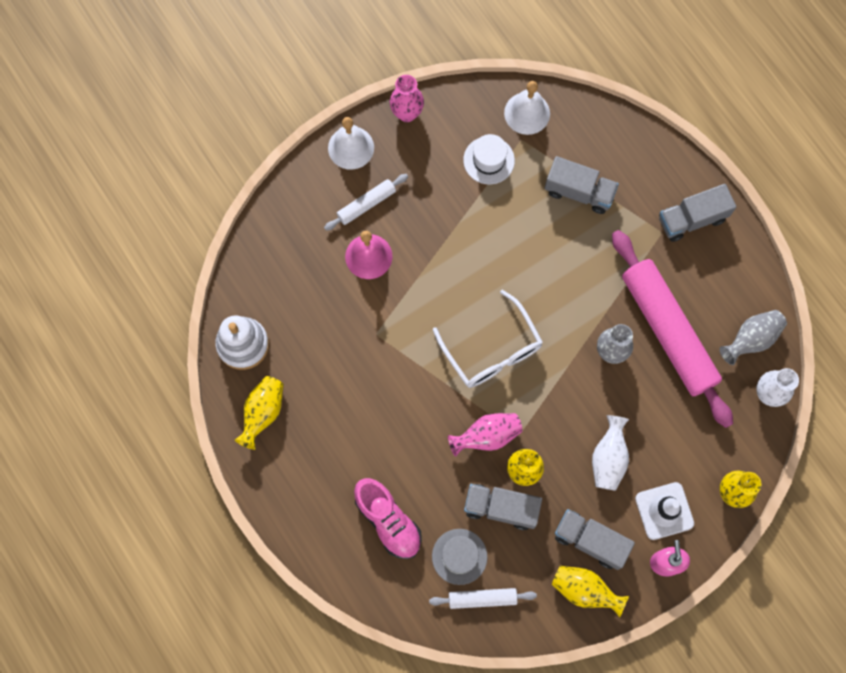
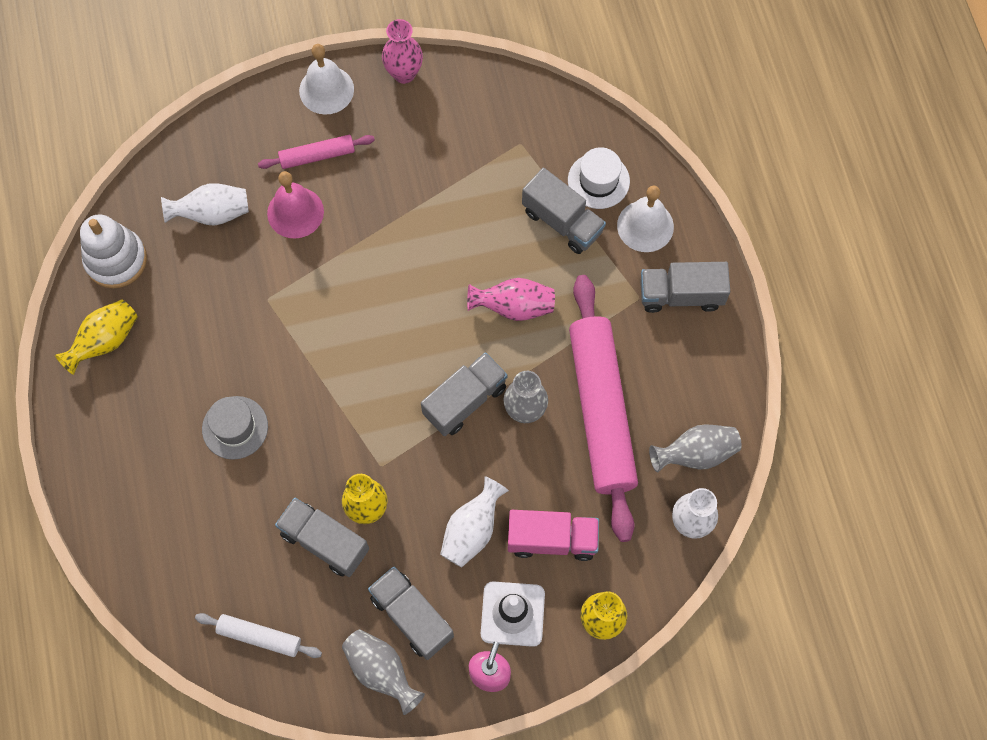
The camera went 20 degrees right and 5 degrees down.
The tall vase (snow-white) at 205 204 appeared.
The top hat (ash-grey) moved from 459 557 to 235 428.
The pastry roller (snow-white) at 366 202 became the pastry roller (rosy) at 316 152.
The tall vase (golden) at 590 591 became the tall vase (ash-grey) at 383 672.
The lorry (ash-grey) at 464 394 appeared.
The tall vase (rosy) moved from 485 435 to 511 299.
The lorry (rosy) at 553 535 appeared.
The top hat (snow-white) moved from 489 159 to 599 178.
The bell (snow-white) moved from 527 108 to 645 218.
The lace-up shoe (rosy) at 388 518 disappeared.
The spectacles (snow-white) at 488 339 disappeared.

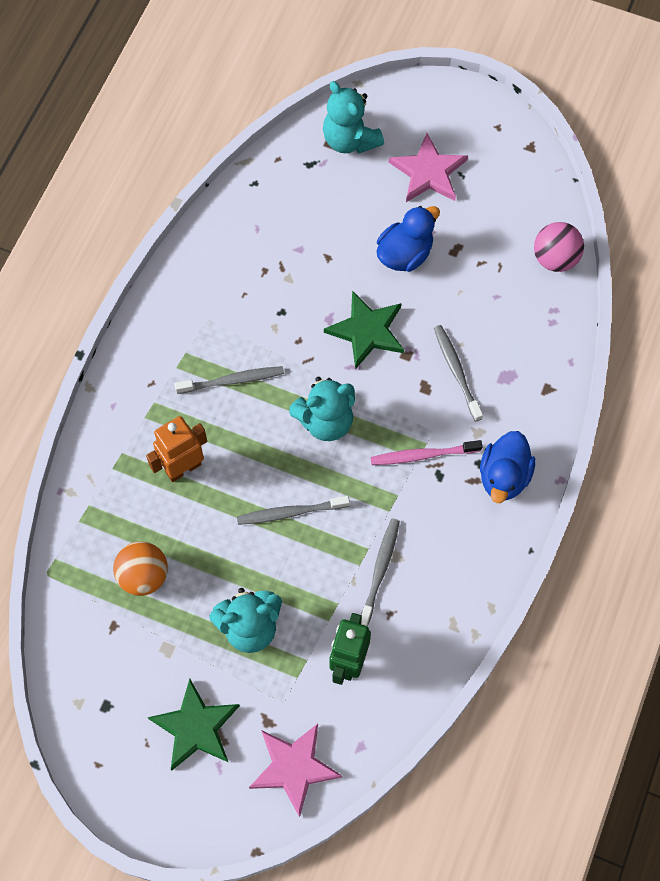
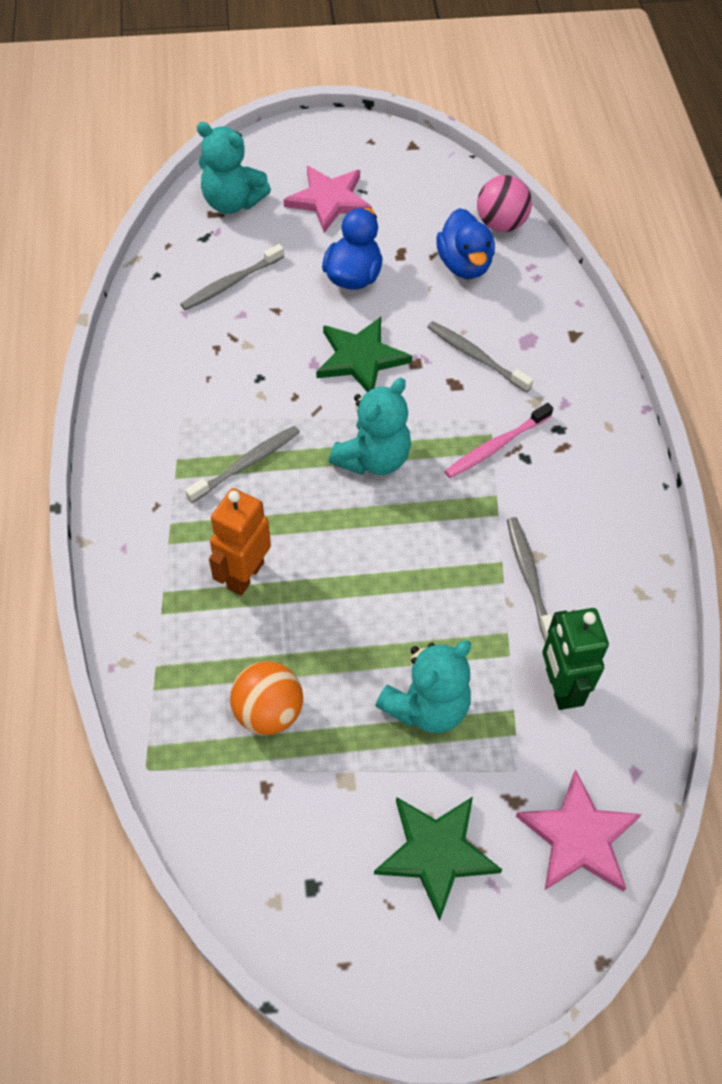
The camera went 30 degrees left and 10 degrees down.
The tooth brush (ash-grey) moved from 293 510 to 232 277.
The toy duck (cobalt) moved from 508 467 to 465 243.

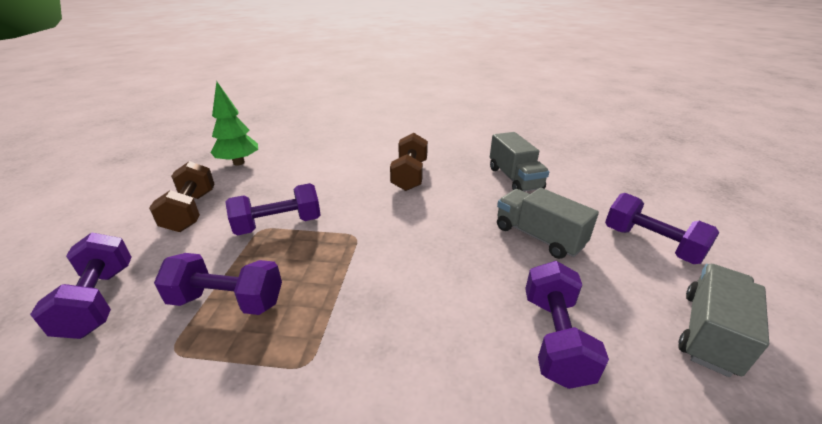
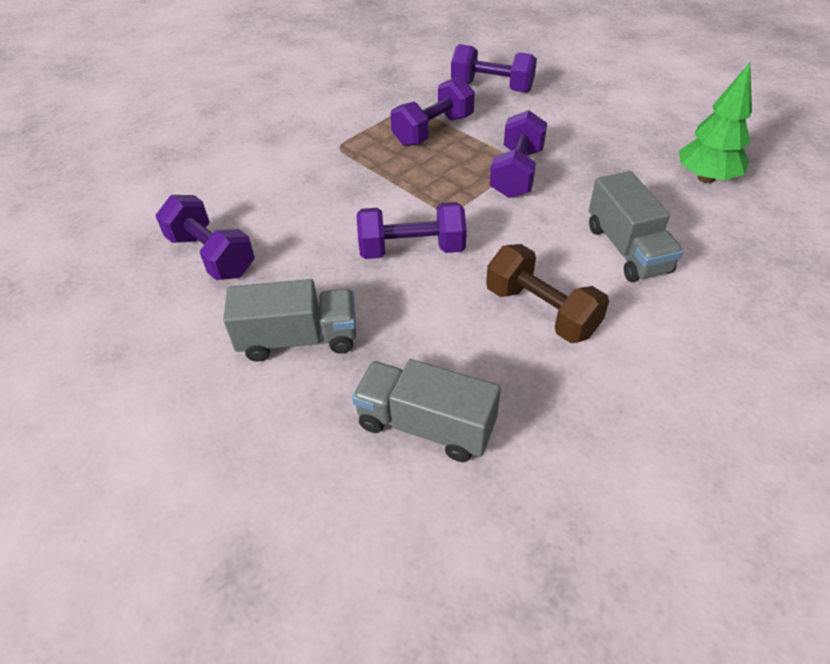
The camera went 130 degrees right and 15 degrees up.
The dumbbell (purple) moved from 662 228 to 411 230.
The lorry (ash-grey) moved from 723 320 to 636 226.
The dumbbell (brown) at 182 196 disappeared.

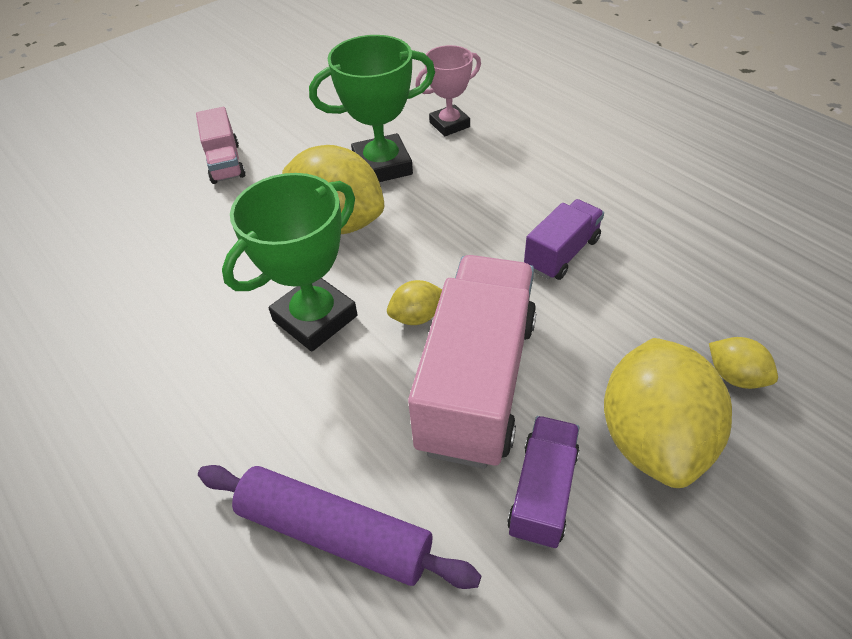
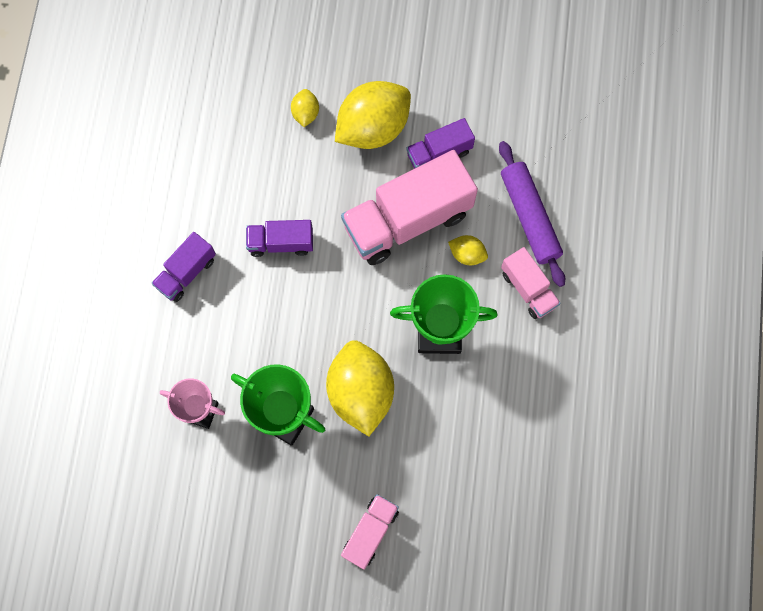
The camera went 135 degrees left and 25 degrees up.
The lorry (purple) at 183 267 appeared.
The lemon (golden) moved from 414 302 to 468 250.
The lorry (rosy) at 531 283 appeared.

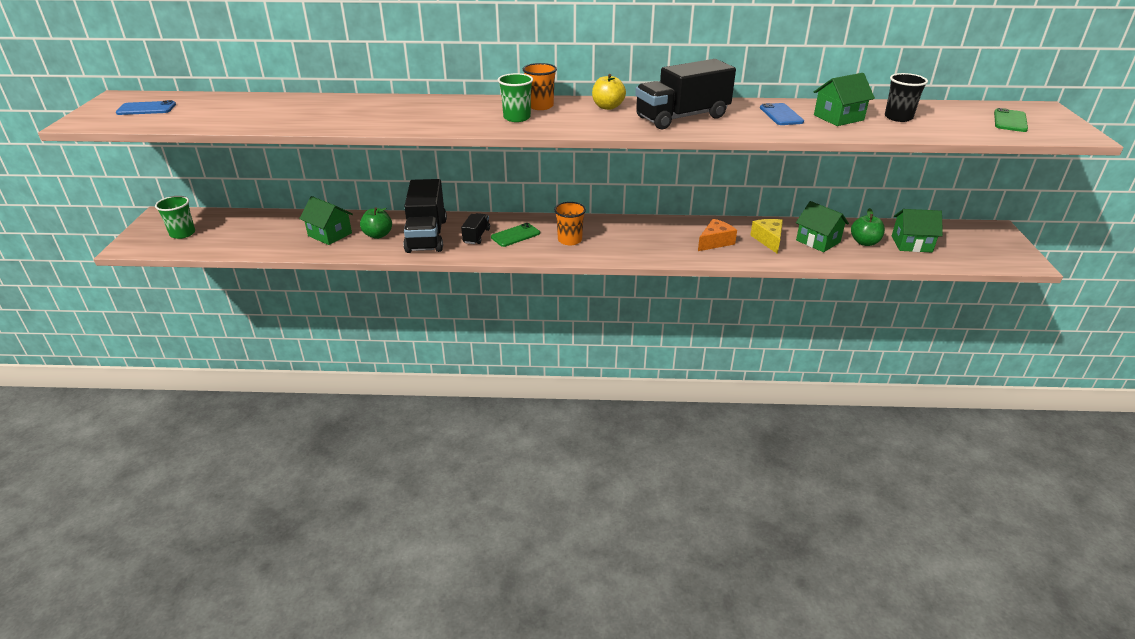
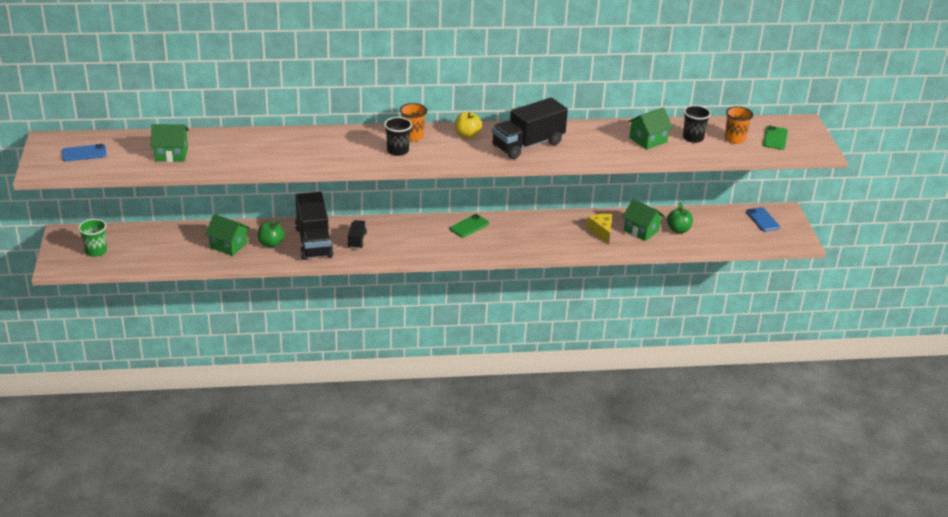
The camera went 10 degrees left and 0 degrees up.
The toy house (green) moved from 917 230 to 170 143.
The beaker (green) at 515 97 became the beaker (jet-black) at 398 136.
The mobile phone (green) moved from 515 235 to 469 226.
The beaker (orange) moved from 570 223 to 739 125.
The mobile phone (cobalt) moved from 782 114 to 763 219.
The cheese wedge (orange) at 717 235 disappeared.

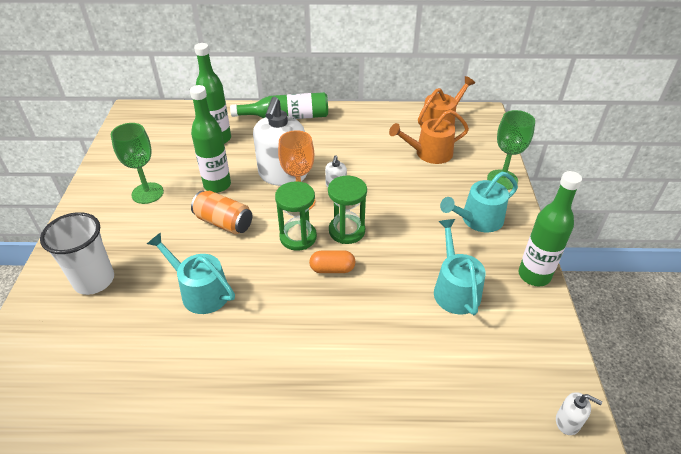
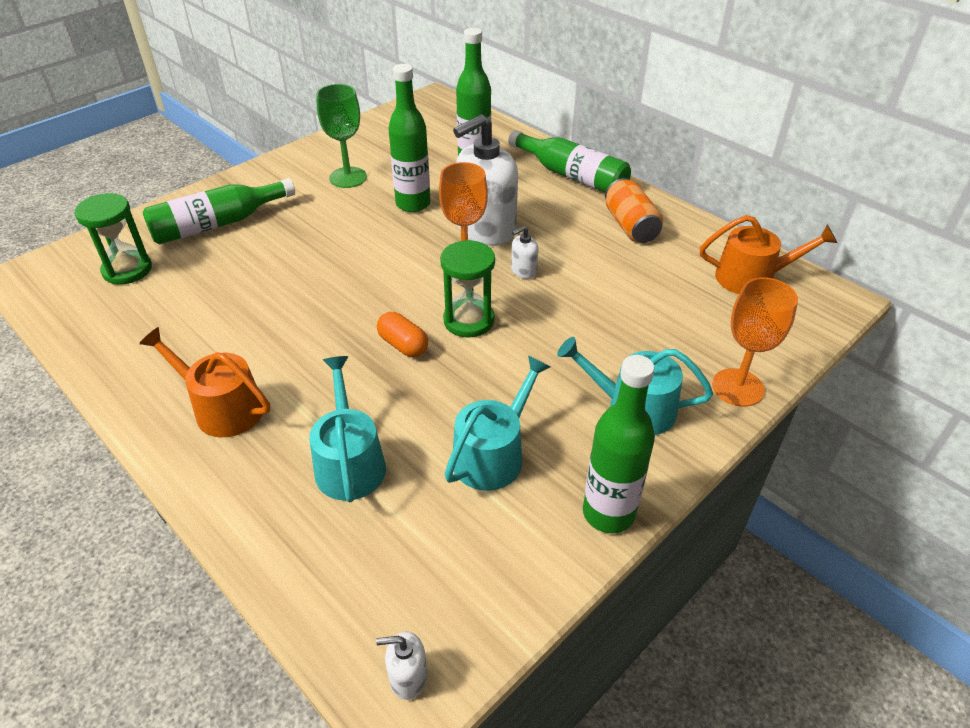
The camera went 45 degrees right and 0 degrees up.
The hourglass (green) moved from 296 216 to 113 239.
The sprinkling can (orange) moved from 429 137 to 204 382.
The beaker (snow-white) at 77 253 was replaced by the flask (green) at 219 211.
The sprinkling can (teal) moved from 191 273 to 347 429.
The soap dispenser (snow-white) at 579 413 turned 105 degrees clockwise.
The can (orange) moved from 221 212 to 634 210.
The goblet (green) at 511 150 became the goblet (orange) at 755 342.

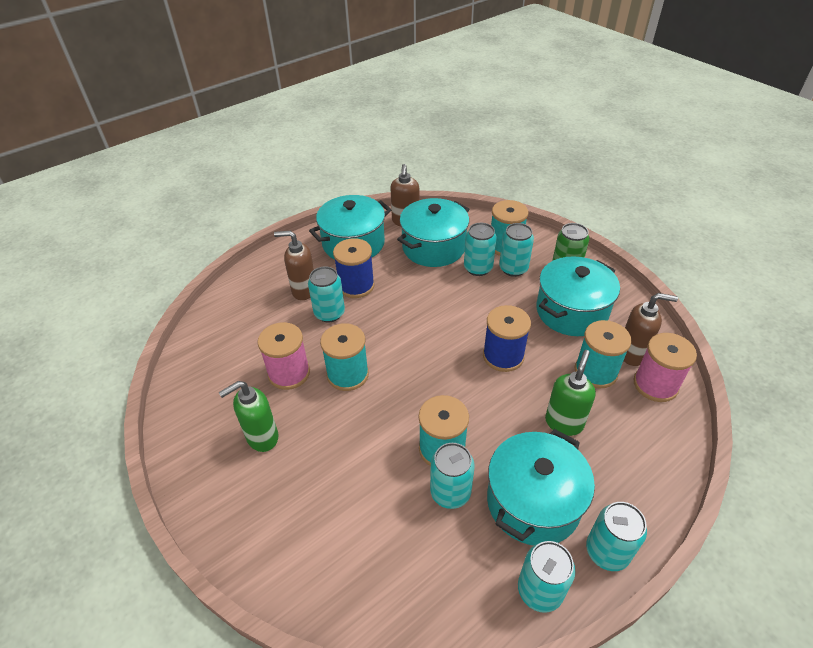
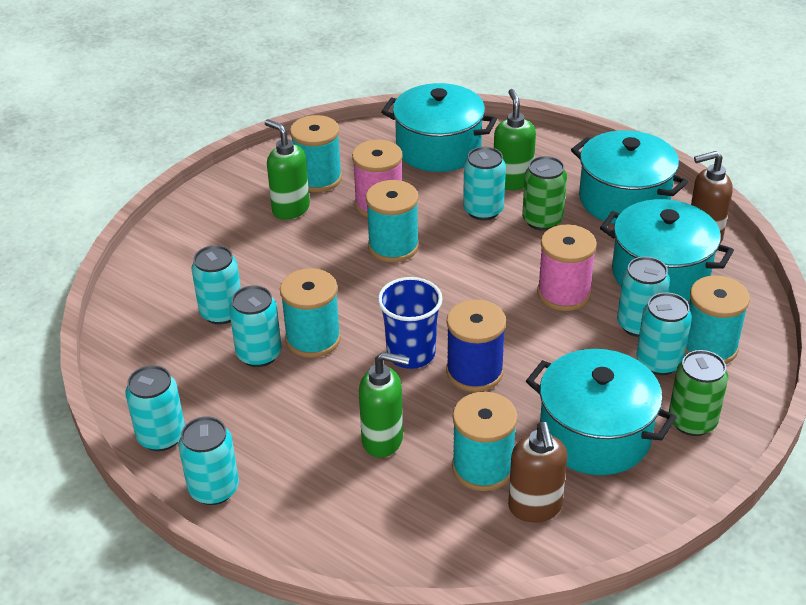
The camera went 75 degrees right and 5 degrees down.
The can (teal) at 216 285 appeared.
The spool (teal) at 316 153 appeared.
The beaker (cobalt) at 410 323 appeared.
The cooking pot (teal) moved from 541 487 to 439 127.
The soap dispenser (brown) at 294 265 became the soap dispenser (green) at 515 139.
The spool (cobalt) at 354 268 was replaced by the can (green) at 544 193.
The spool (rosy) moved from 665 367 to 567 268.

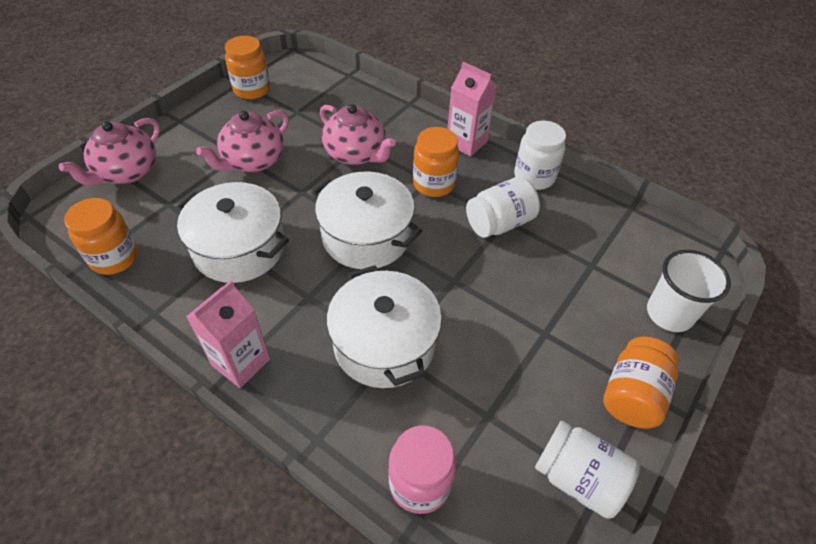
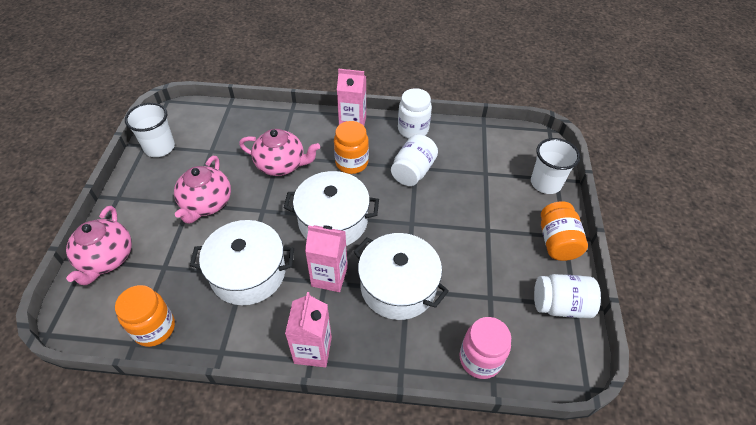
The camera went 30 degrees left and 0 degrees up.
The jar (orange) at 247 67 was replaced by the beaker (snow-white) at 150 130.
The carton (rosy) at 326 258 appeared.

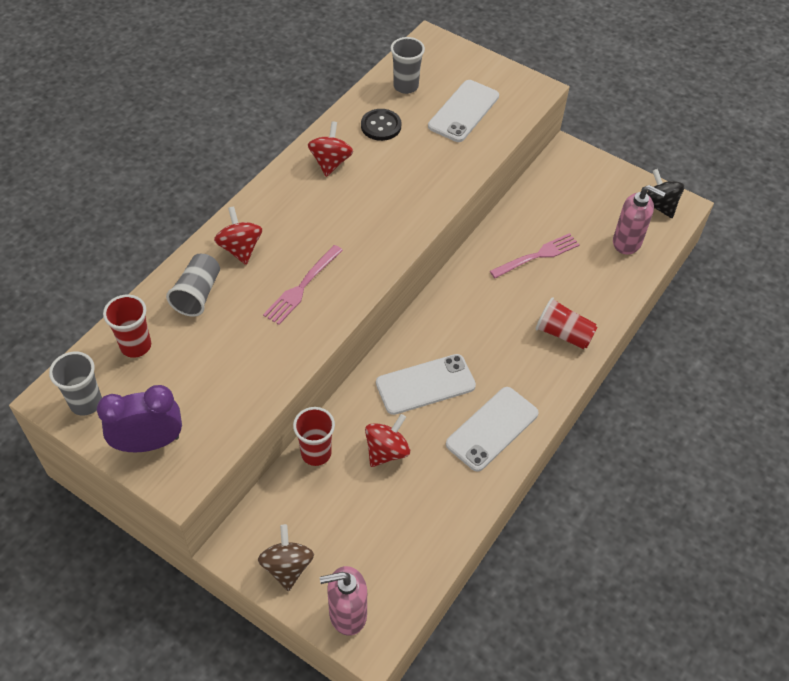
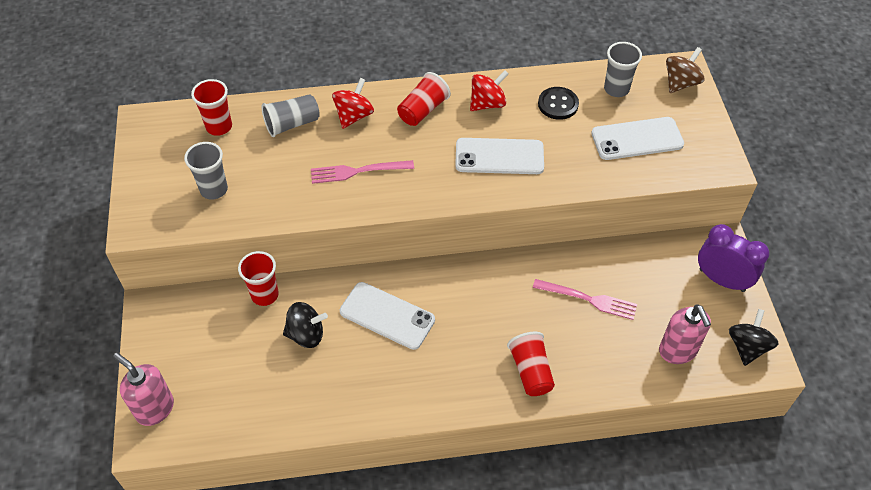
The camera went 50 degrees right and 0 degrees up.
The beaker (ash-grey) moved from 75 383 to 206 171.
The whirligig (red) at 387 440 became the whirligig (jet-black) at 305 325.
The beaker (red) at 424 99 appeared.
The mobile phone (snow-white) moved from 492 429 to 499 156.
The whirligig (brown) moved from 286 558 to 685 70.
The alarm clock (purple) moved from 139 418 to 733 258.

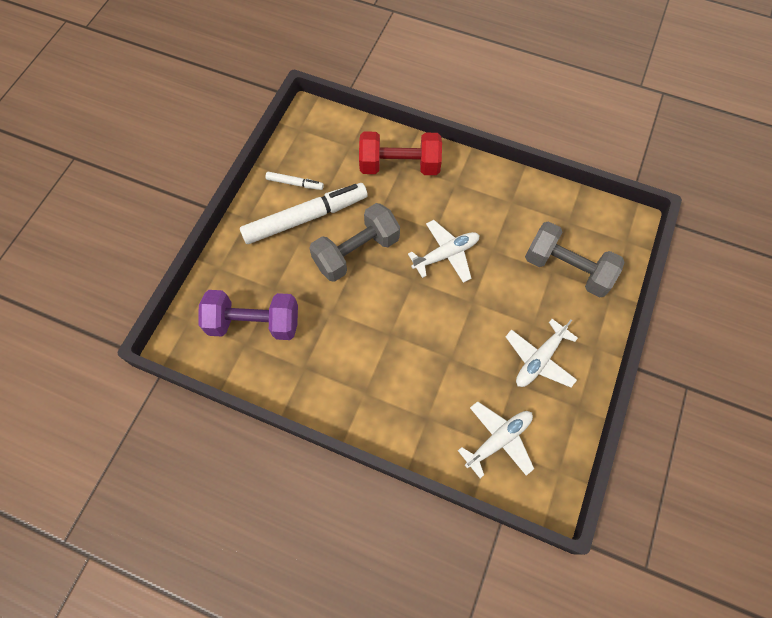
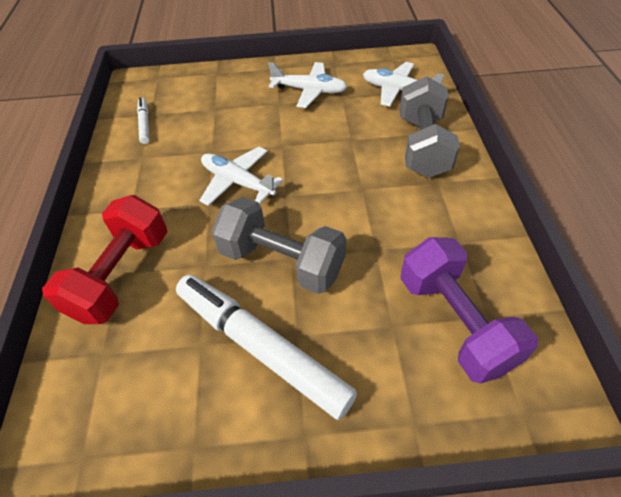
The camera went 115 degrees left and 15 degrees down.
The dumbbell (red) at 400 153 turned 45 degrees clockwise.
The felt pen (snow-white) moved from 295 181 to 143 120.
The dumbbell (ash-grey) moved from 574 259 to 430 127.

